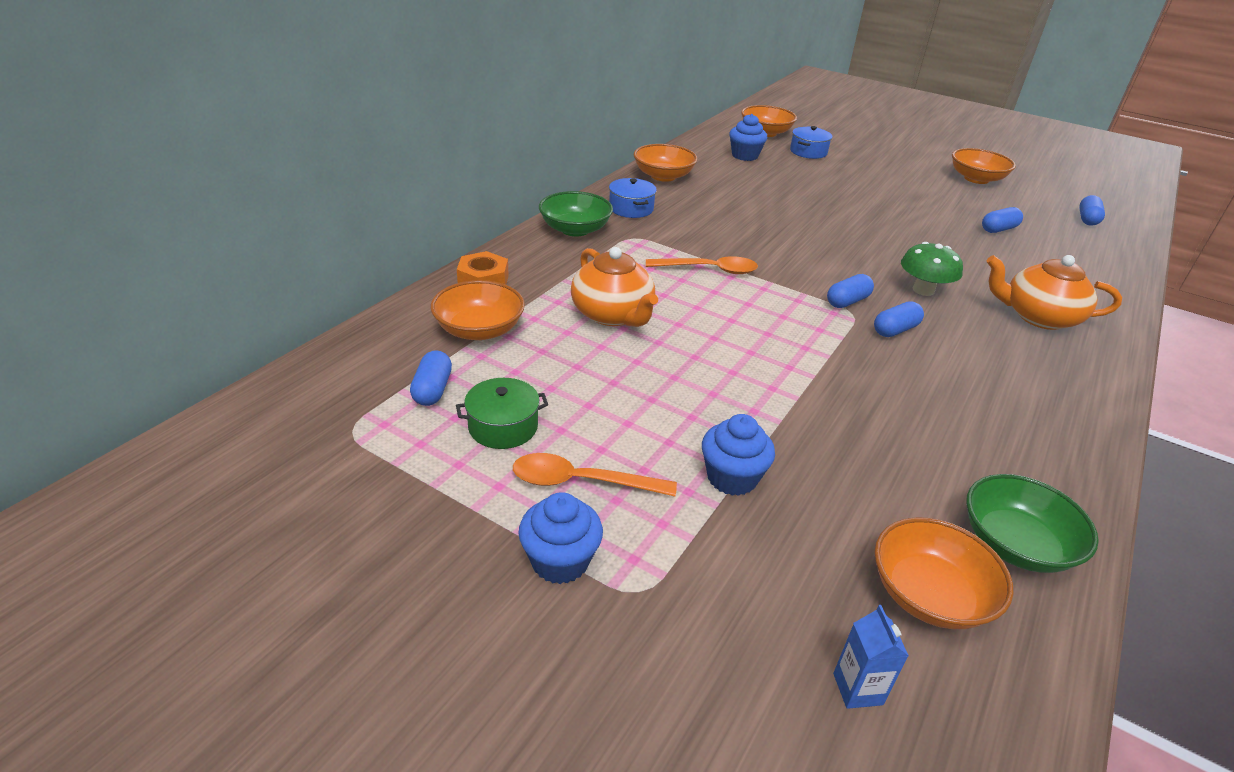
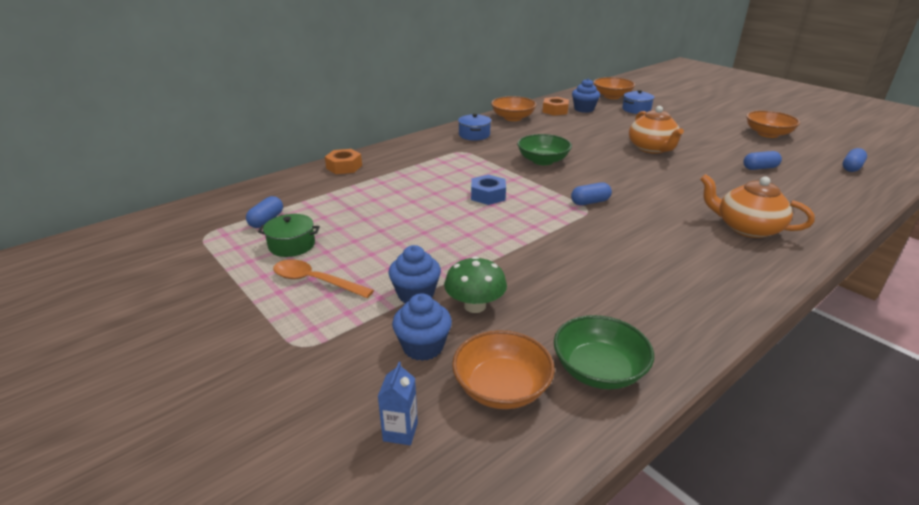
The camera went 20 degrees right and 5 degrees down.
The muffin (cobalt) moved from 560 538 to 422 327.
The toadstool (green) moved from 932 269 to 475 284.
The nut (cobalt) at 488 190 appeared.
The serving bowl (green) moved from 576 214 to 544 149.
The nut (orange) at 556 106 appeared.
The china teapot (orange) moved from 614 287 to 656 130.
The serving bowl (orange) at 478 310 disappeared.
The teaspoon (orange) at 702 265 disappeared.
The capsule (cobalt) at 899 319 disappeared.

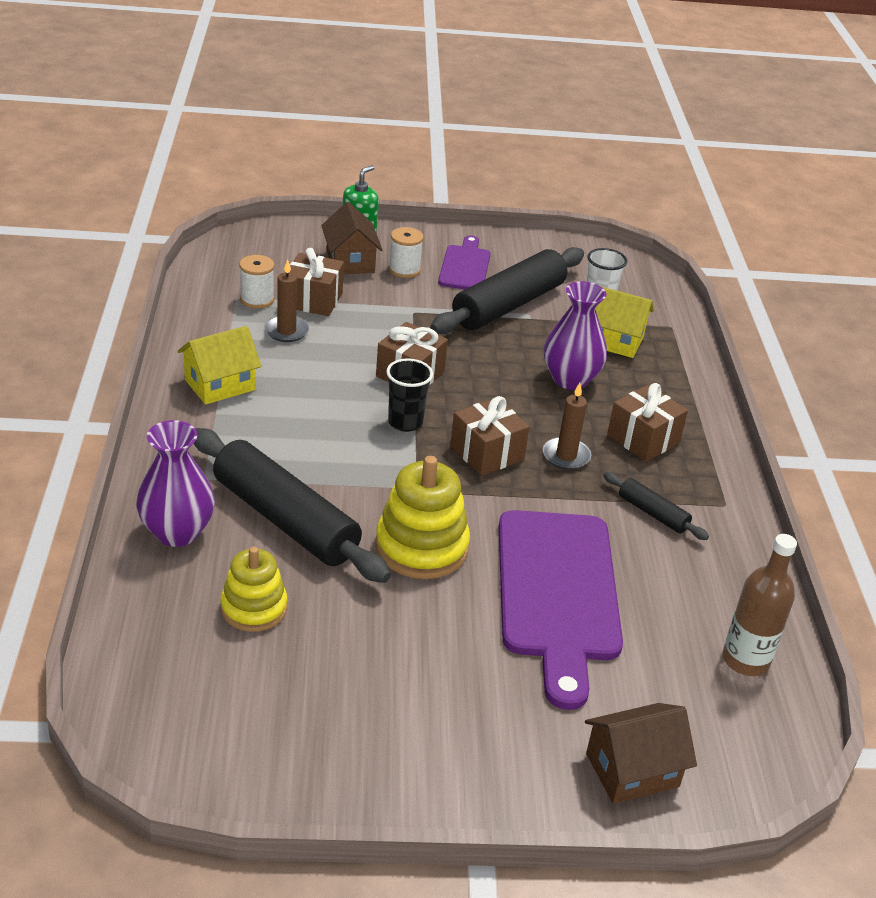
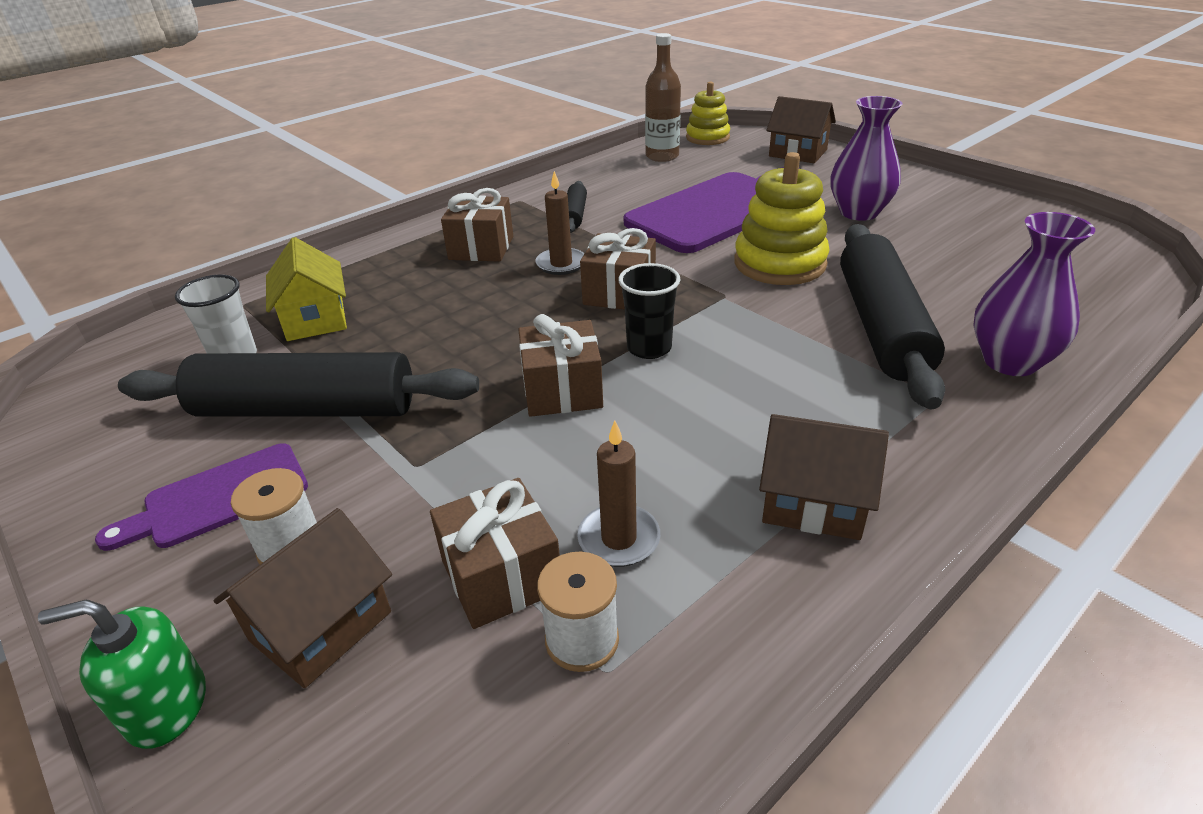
The camera went 125 degrees left and 0 degrees up.
The stacking rings (golden) moved from 253 589 to 708 113.
The toy house (golden) at 220 365 became the toy house (brown) at 824 477.
The tall vase (purple) moved from 575 335 to 866 158.

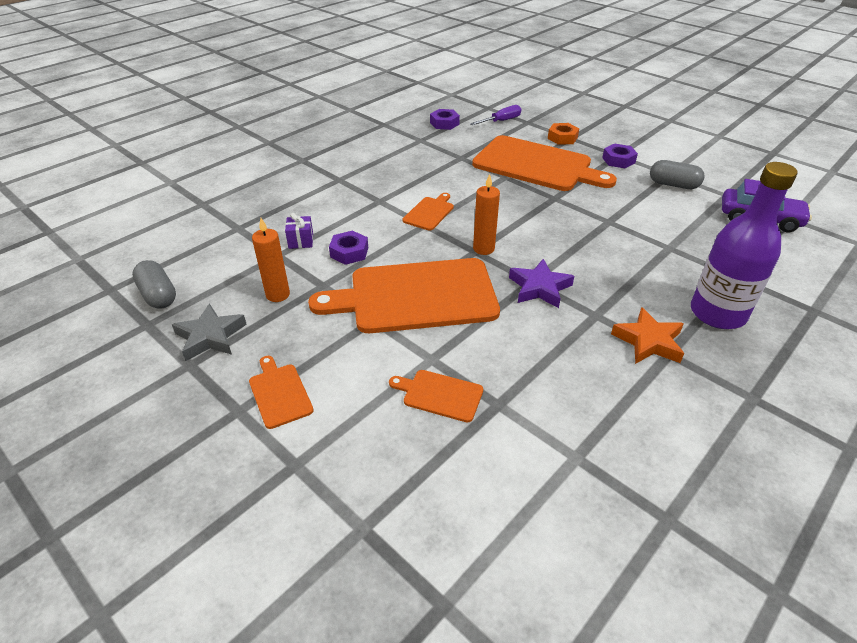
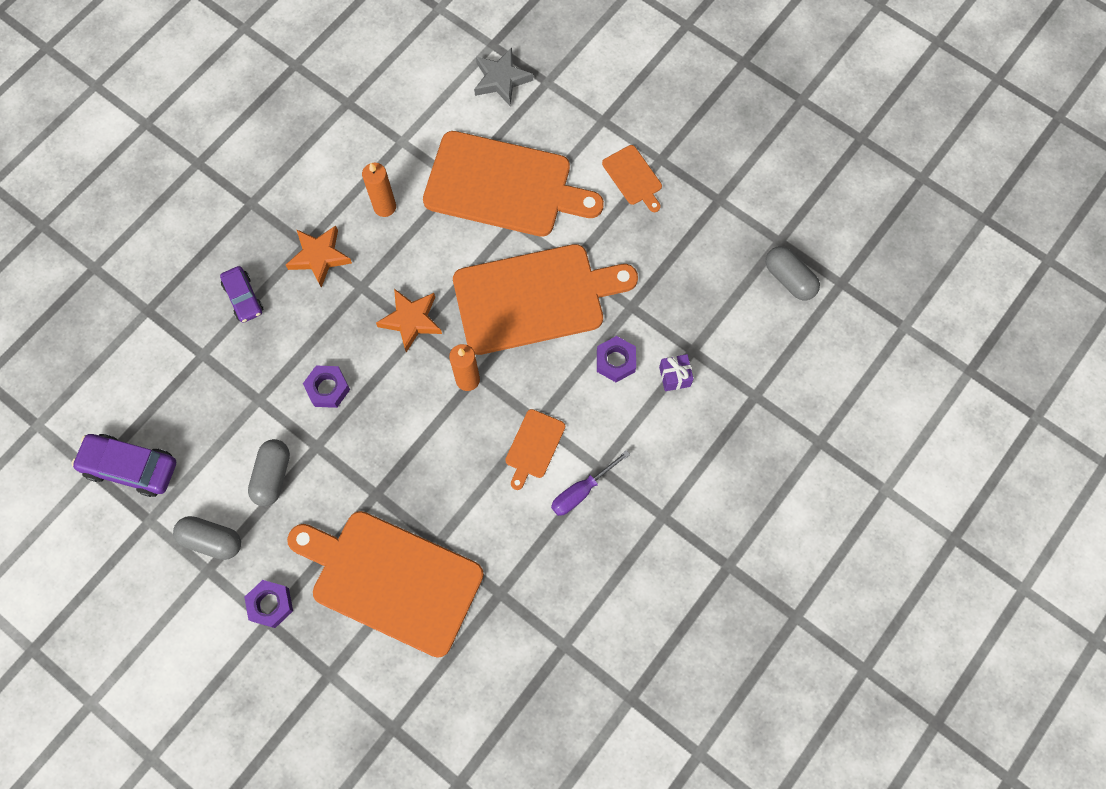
The camera went 175 degrees right and 30 degrees up.
The flask (purple) at 744 245 was replaced by the car (purple) at 241 294.
The capsule (ash-grey) at 269 472 appeared.
The nut (purple) moved from 445 119 to 326 386.
The candle (orange) moved from 271 260 to 379 190.
The five-pointed star (purple) at 541 283 became the five-pointed star (orange) at 409 321.
The bread board (orange) at 436 396 changed to 2.31 times the size.
The five-pointed star (ash-grey) moved from 209 332 to 503 77.
The screwdriver (purple) moved from 495 115 to 590 483.
The nut (orange) at 563 134 disappeared.

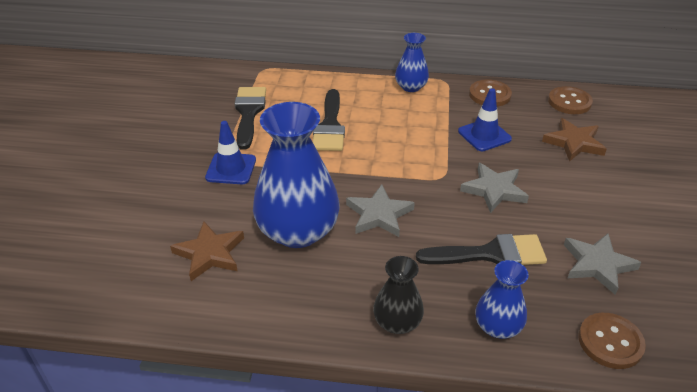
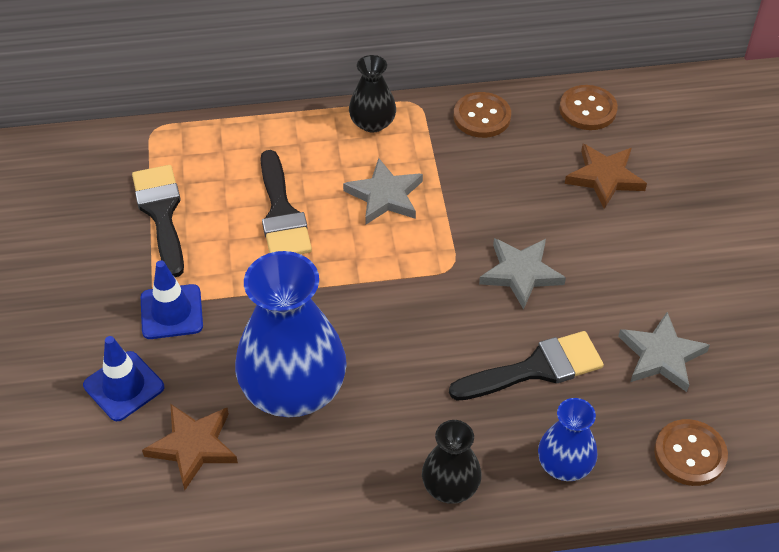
The camera went 15 degrees left and 10 degrees up.
The traffic cone (cobalt) moved from 485 119 to 123 378.
The five-pointed star (ash-grey) moved from 380 211 to 383 191.
The tall vase (cobalt) at 412 62 became the tall vase (jet-black) at 372 93.

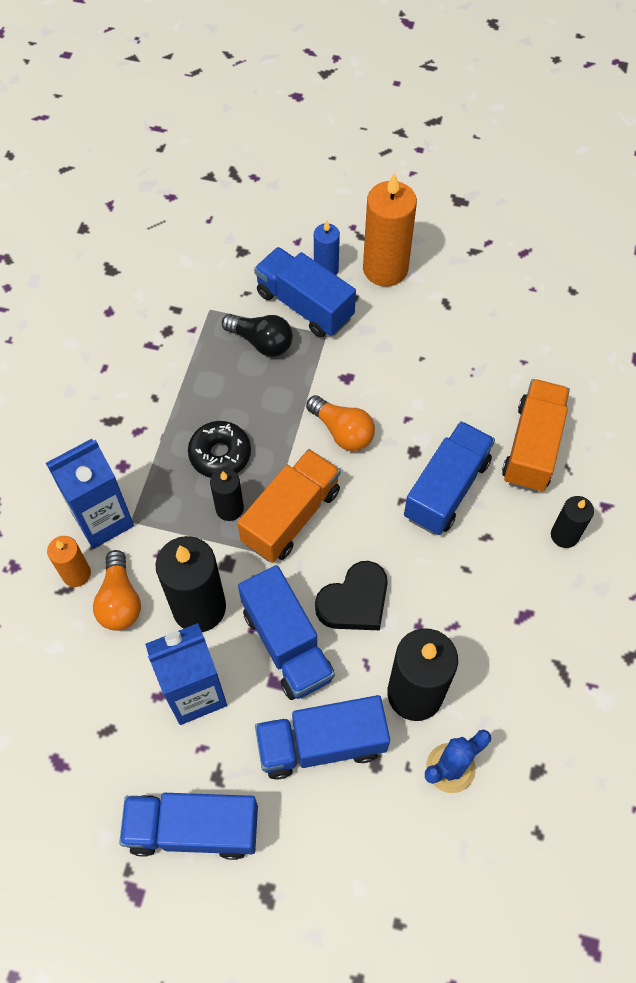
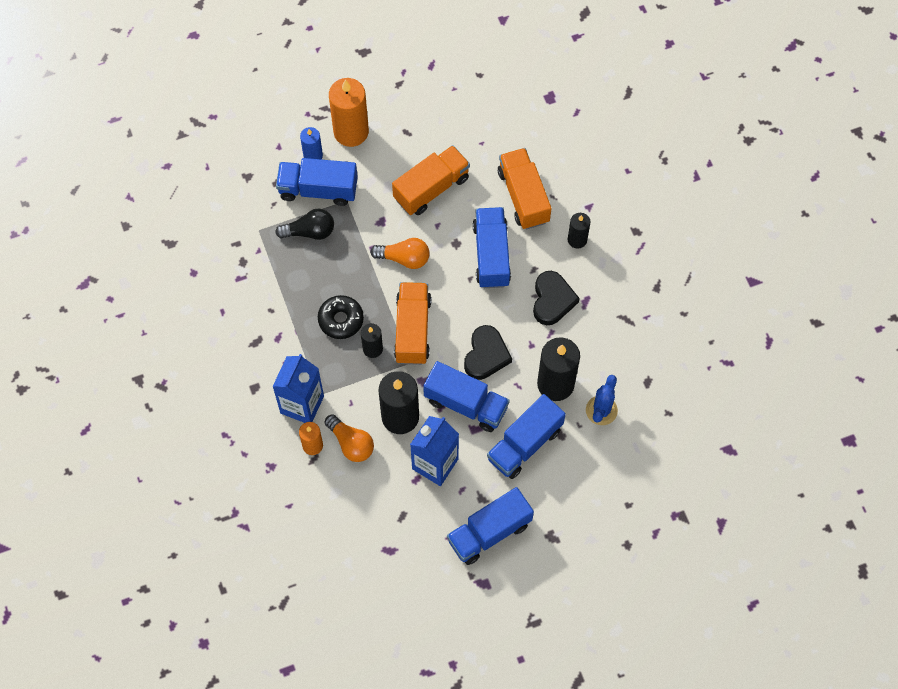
The camera went 35 degrees left and 5 degrees up.
The lorry (orange) at 431 180 appeared.
The love heart (jet-black) at 556 298 appeared.

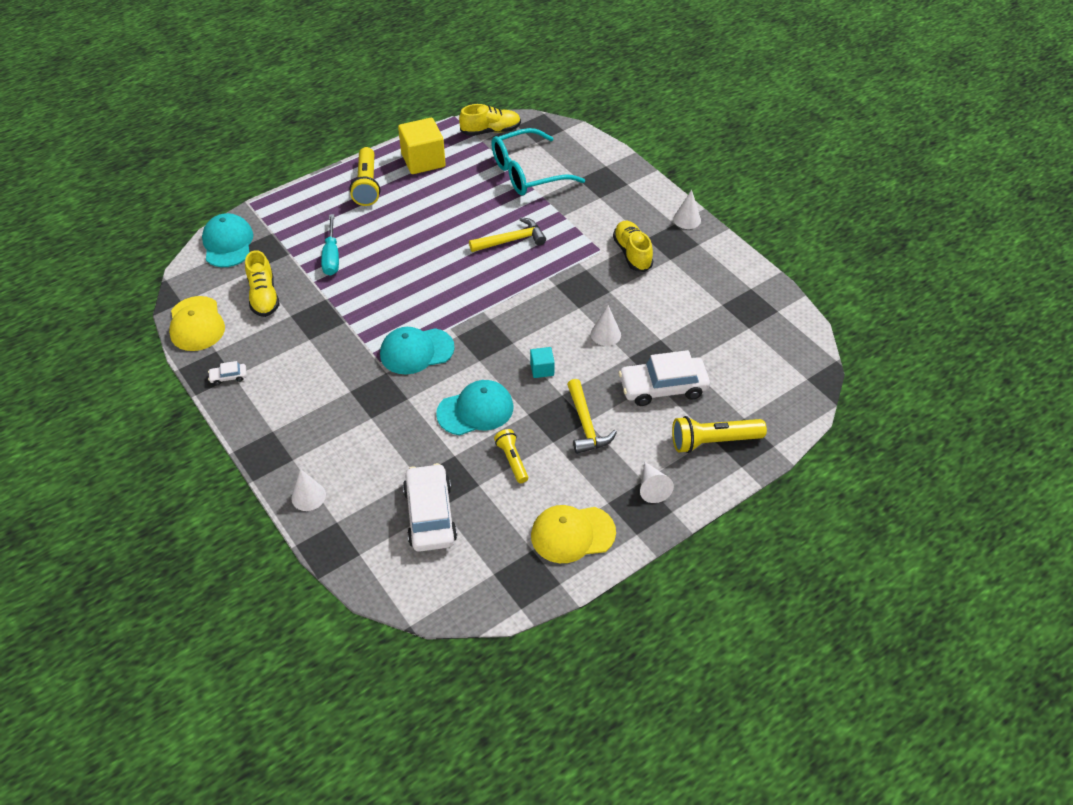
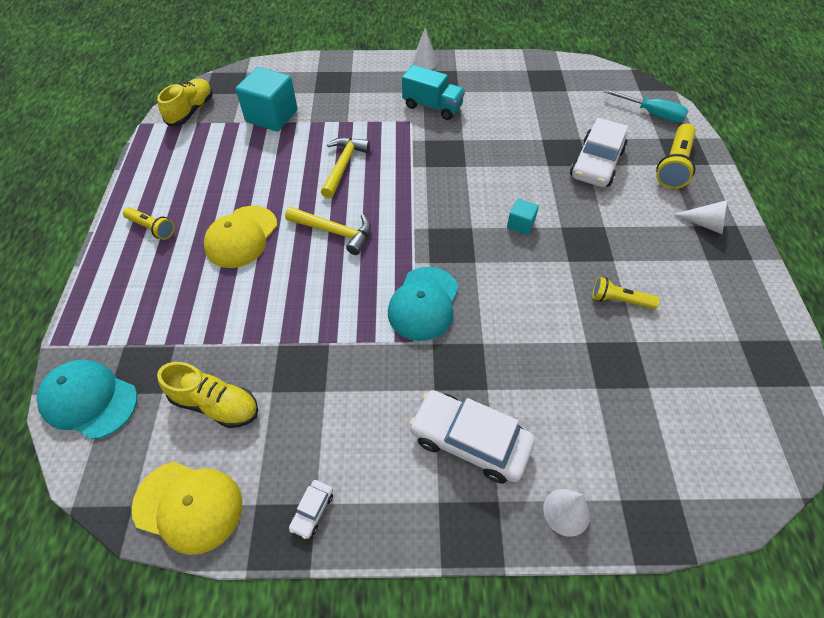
The camera went 55 degrees left and 5 degrees up.
The flashlight (golden) at 365 176 changed to 0.61 times the size.
The cap (golden) moved from 573 534 to 240 237.
The spectacles (teal) at 538 162 was replaced by the cube (teal) at 267 99.
The carpenter's hammer (golden) moved from 592 416 to 328 231.
The lace-up shoe (golden) at 633 246 was replaced by the lorry (teal) at 433 92.
The car (snow-white) moved from 430 507 to 472 437.
The screwdriver (teal) moved from 330 245 to 646 105.
The cube (golden) at 422 146 disappeared.
The cap (teal) at 474 407 disappeared.
The cone (snow-white) at 606 325 disappeared.

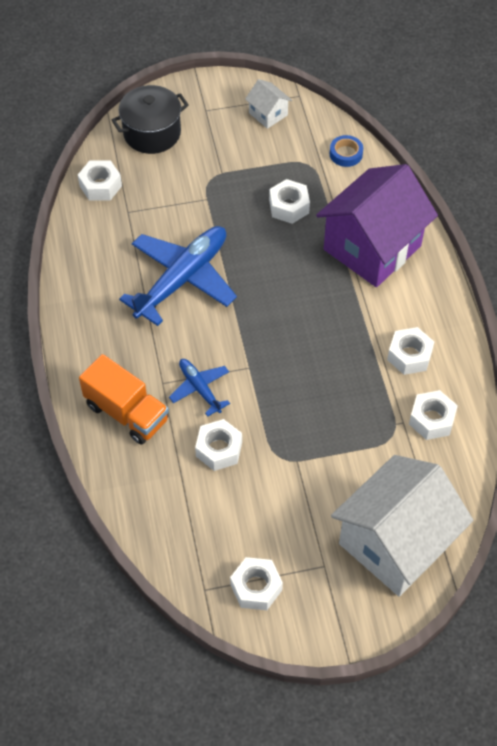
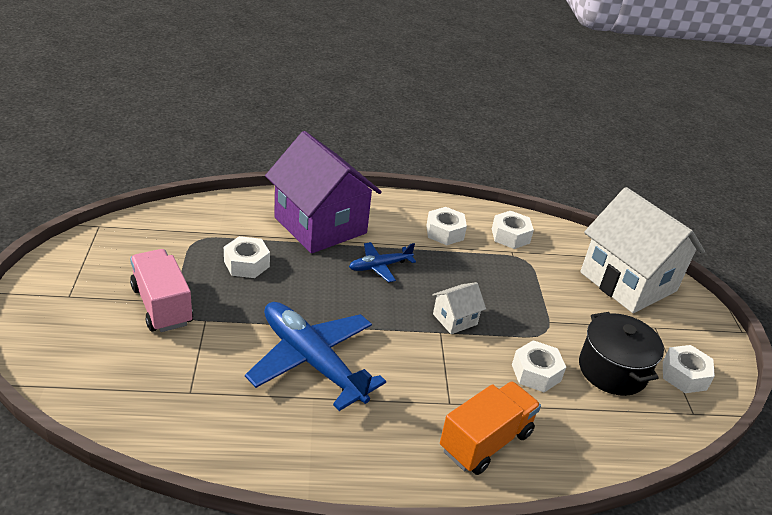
The camera went 85 degrees left and 20 degrees down.
The lorry (rosy) at 161 290 appeared.
The aeroplane (cobalt) moved from 199 388 to 382 262.
The toy house (snow-white) moved from 268 104 to 459 308.
The cooking pot (jet-black) moved from 150 119 to 621 354.
The nut (snow-white) at 100 181 disappeared.
The roll of tape (cobalt) at 346 151 disappeared.

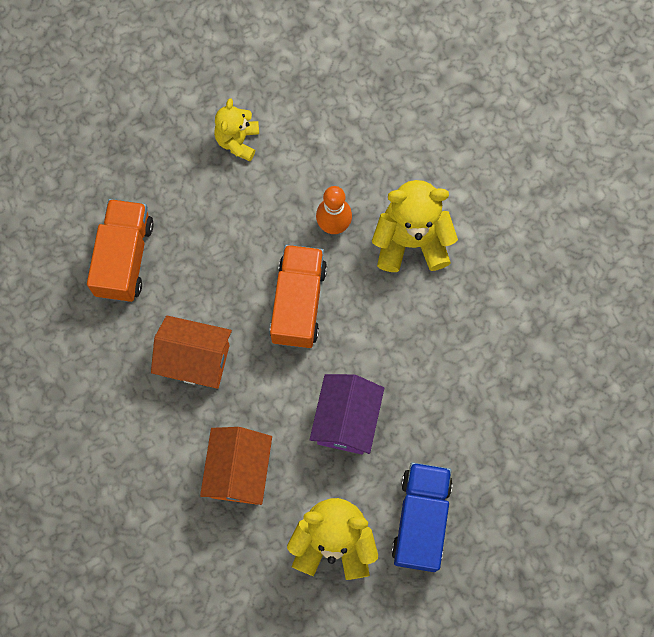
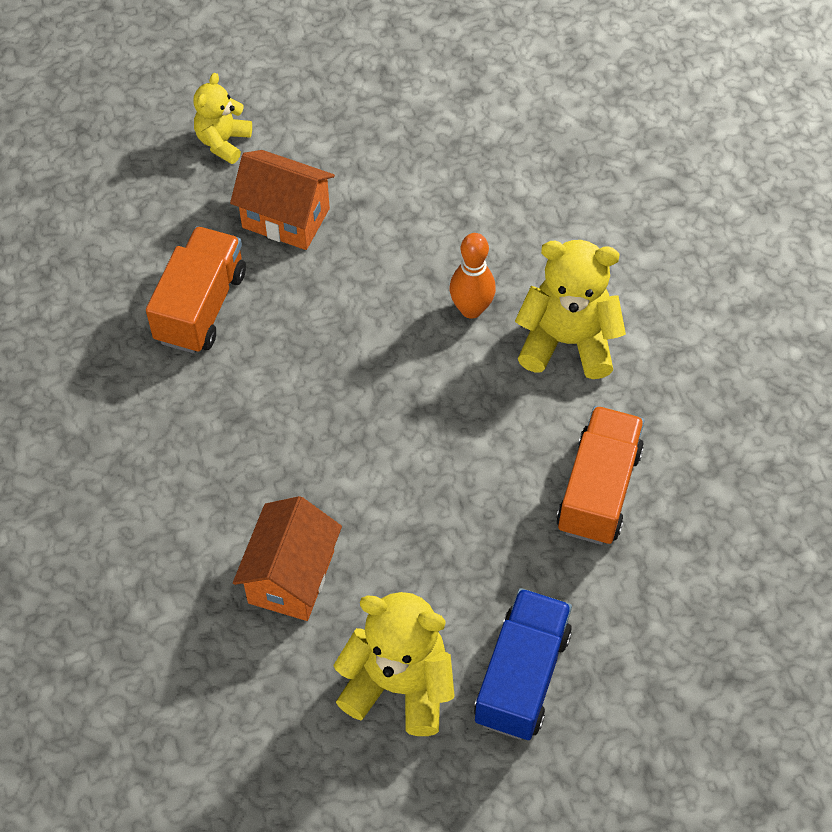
The camera went 10 degrees right and 15 degrees down.
The stuffed bear (golden) moved from 236 129 to 223 118.
The toy house (orange) moved from 191 352 to 282 200.
The lorry (orange) moved from 298 296 to 600 475.
The toy house (purple) at 347 414 disappeared.

